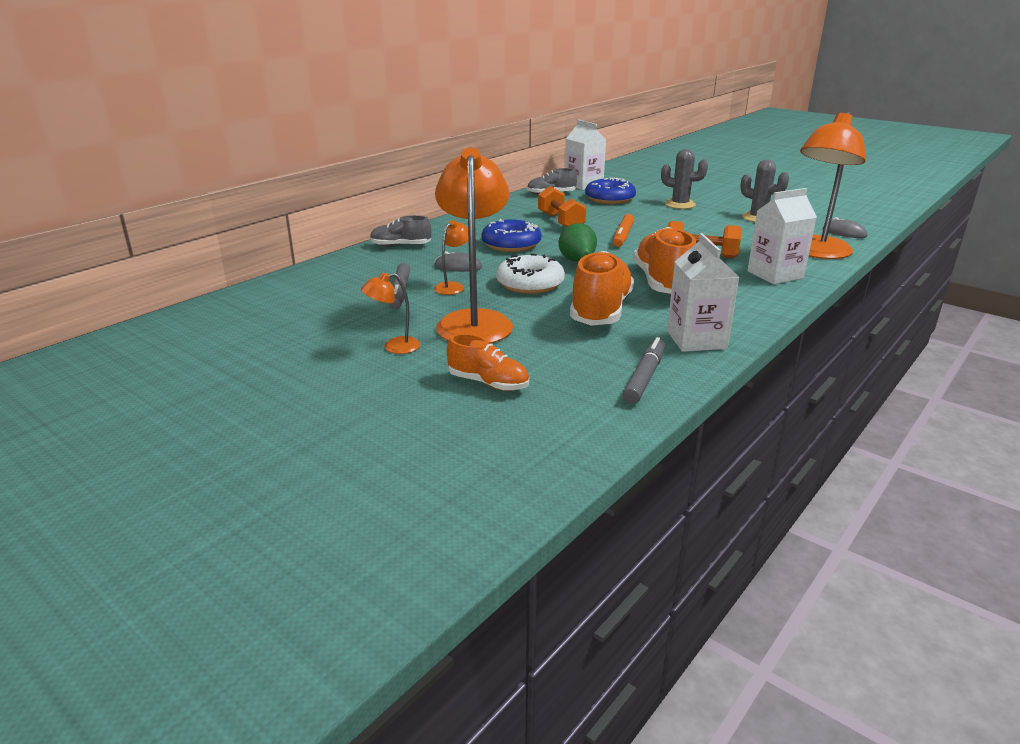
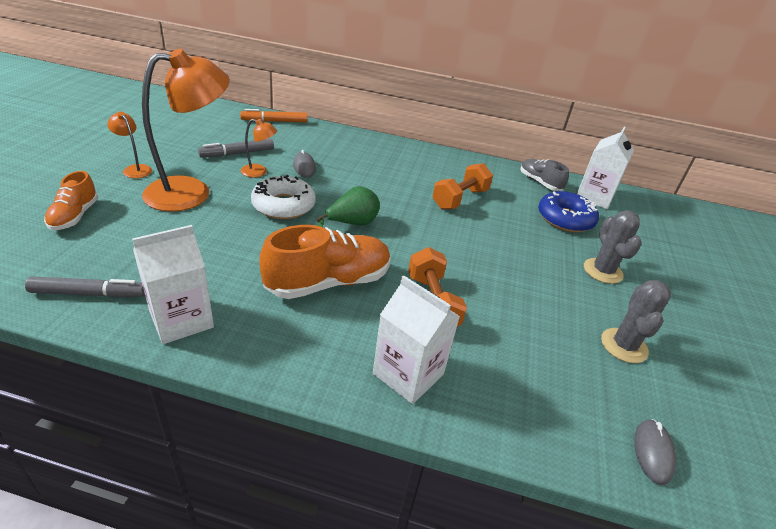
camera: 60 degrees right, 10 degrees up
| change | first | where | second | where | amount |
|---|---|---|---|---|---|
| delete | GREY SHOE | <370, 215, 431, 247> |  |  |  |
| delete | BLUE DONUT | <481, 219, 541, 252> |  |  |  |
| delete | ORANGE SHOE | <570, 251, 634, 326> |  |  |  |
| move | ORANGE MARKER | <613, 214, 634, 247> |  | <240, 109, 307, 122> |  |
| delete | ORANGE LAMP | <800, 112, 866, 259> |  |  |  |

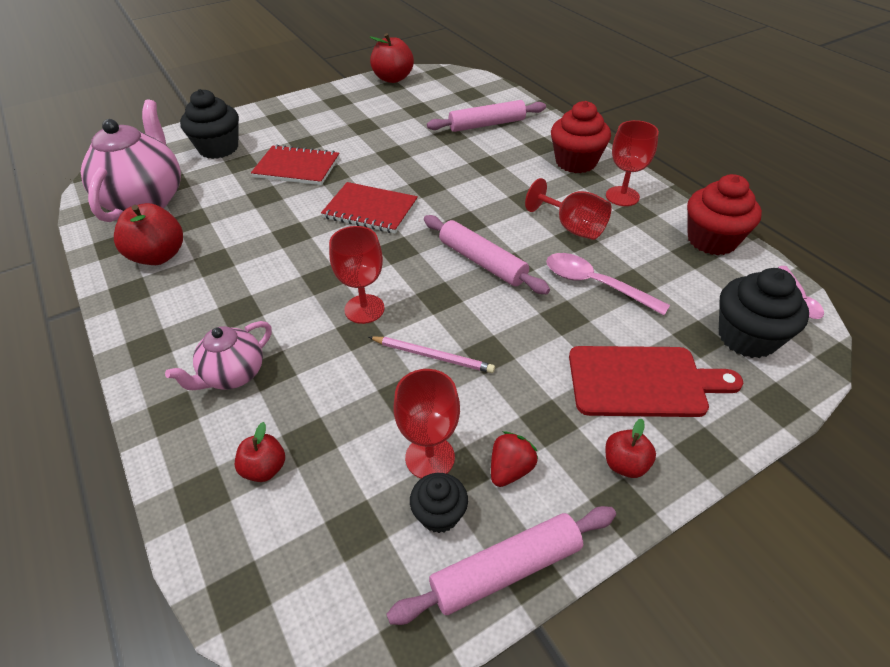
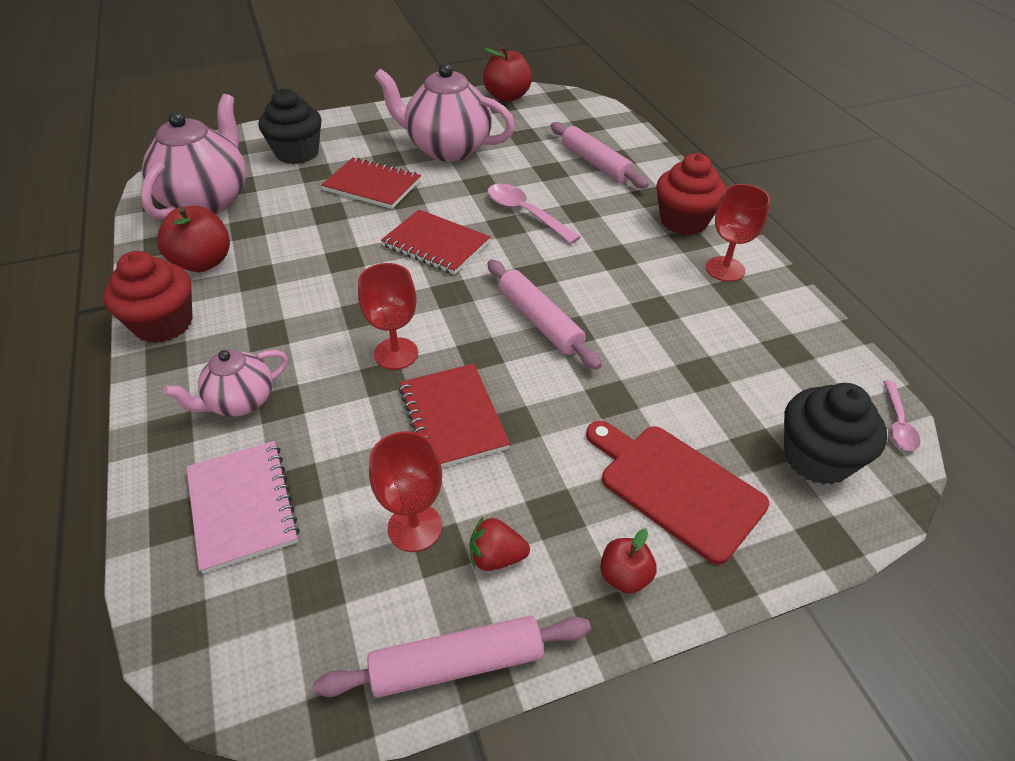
camera: 10 degrees right, 0 degrees up
| change | first | where | second | where | amount |
|---|---|---|---|---|---|
| replace | RED APPLE | <235, 422, 285, 482> | PINK NOTEBOOK | <186, 441, 300, 574> |  |
| replace | PINK PENCIL | <369, 336, 495, 373> | RED NOTEBOOK | <399, 364, 510, 467> |  |
| delete | BLACK CUPCAKE | <410, 473, 468, 533> |  |  |  |
| rotate | PINK ROLLING PIN | <427, 100, 546, 132> |  | <551, 122, 649, 189> | 60 degrees clockwise |
| rotate | RED STRAWBERRY | <491, 431, 538, 487> |  | <470, 517, 530, 571> | 135 degrees counterclockwise |
| delete | RED GOBLET | <525, 178, 612, 240> |  |  |  |
| move | PINK SPOON | <546, 253, 670, 315> |  | <487, 184, 581, 244> |  |
| rotate | RED CUTTING BOARD | <569, 346, 743, 417> |  | <586, 421, 769, 565> | 150 degrees counterclockwise |
| move | RED CUPCAKE | <687, 174, 762, 255> |  | <103, 251, 193, 343> |  |
| insert |  |  | PINK TEAPOT | <374, 63, 515, 162> |  |

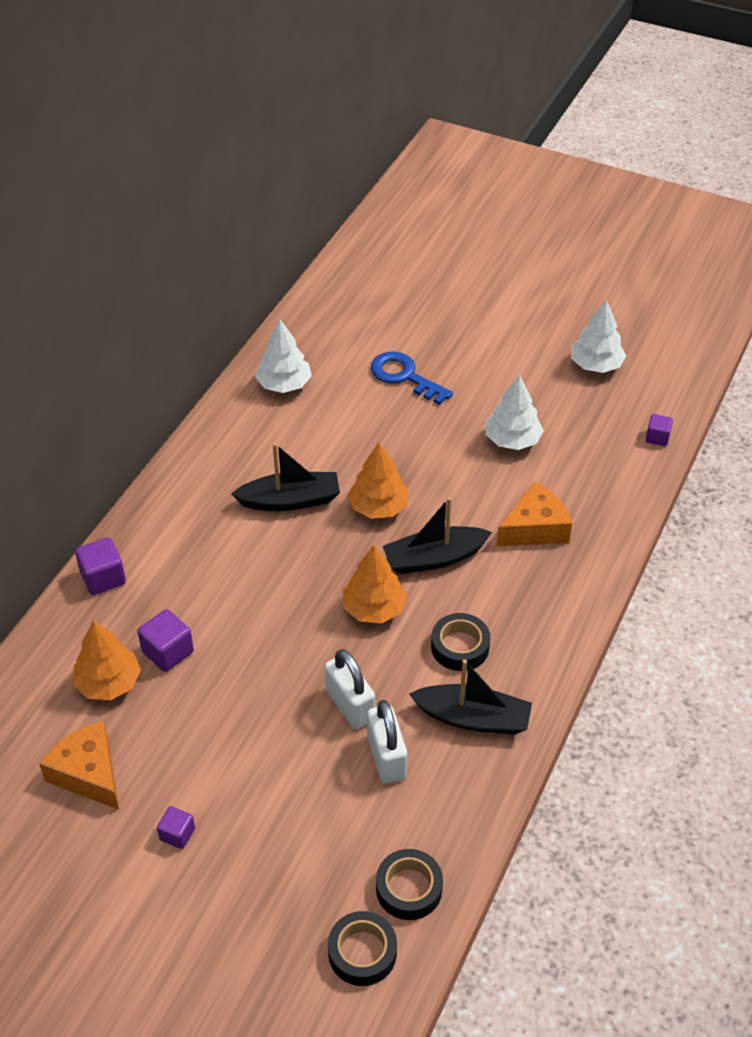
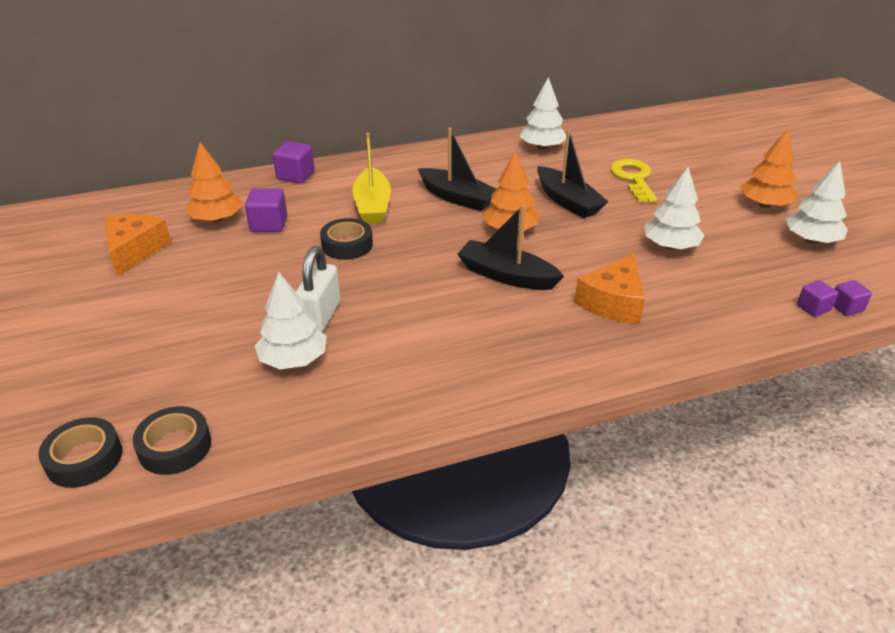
camera: 45 degrees right, 10 degrees down
| change | first | where | second | where | amount |
|---|---|---|---|---|---|
| move | PURPLE CUBE | <157, 806, 195, 849> |  | <833, 280, 872, 316> |  |
| move | ORANGE TREE | <342, 545, 407, 624> |  | <740, 129, 797, 208> |  |
| replace | WHITE PADLOCK | <367, 700, 407, 783> | WHITE TREE | <255, 272, 327, 369> |  |
| recolor | BLUE KEY | <370, 351, 453, 405> | YELLOW KEY | <610, 159, 657, 202> |  |
| move | BLACK BOAT | <409, 659, 532, 735> |  | <537, 130, 608, 218> |  |
| move | BLACK TAPE | <431, 613, 490, 671> |  | <320, 218, 373, 260> |  |
| rotate | ORANGE CHEESE | <496, 481, 572, 547> |  | <574, 254, 645, 324> | 105 degrees clockwise |
| insert |  |  | YELLOW BOAT | <352, 133, 391, 224> |  |

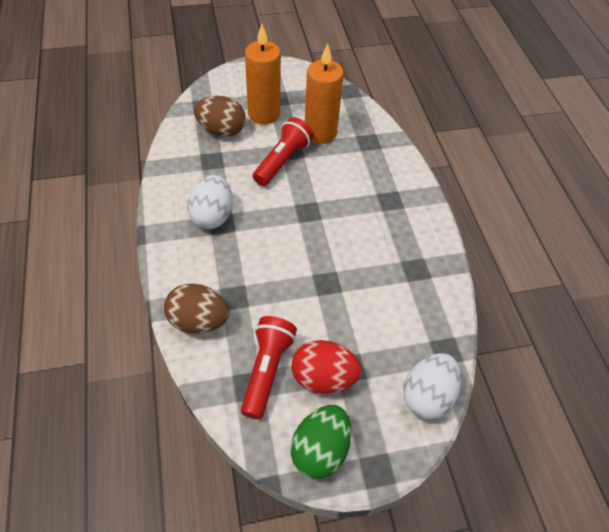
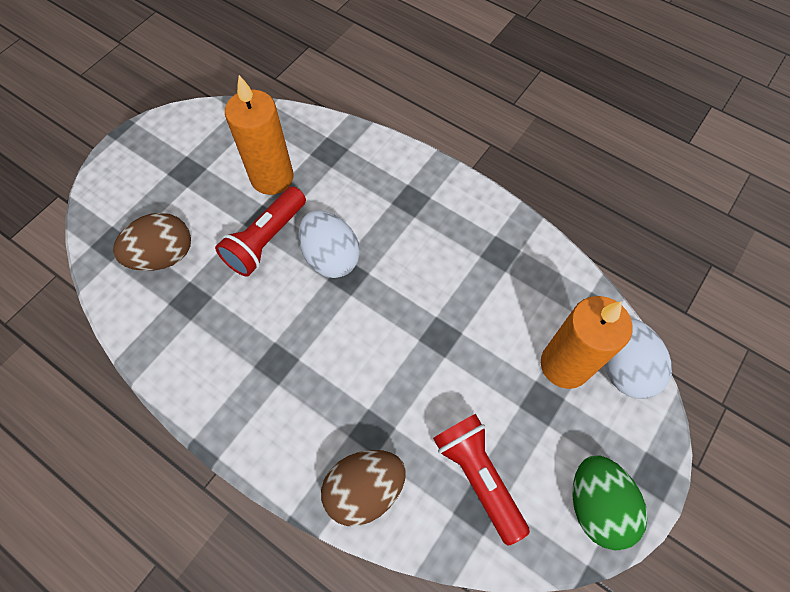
camera: 40 degrees left, 10 degrees up
| change | first | where | second | where | amount |
|---|---|---|---|---|---|
| move | WHITE EGG | <187, 175, 233, 229> |  | <299, 210, 360, 278> |  |
| move | ORANGE CANDLE | <245, 24, 281, 124> |  | <541, 296, 632, 389> |  |
| rotate | RED FLASHLIGHT | <253, 117, 313, 186> |  | <215, 186, 306, 277> | 135 degrees counterclockwise |
| delete | RED EGG | <291, 340, 362, 394> |  |  |  |

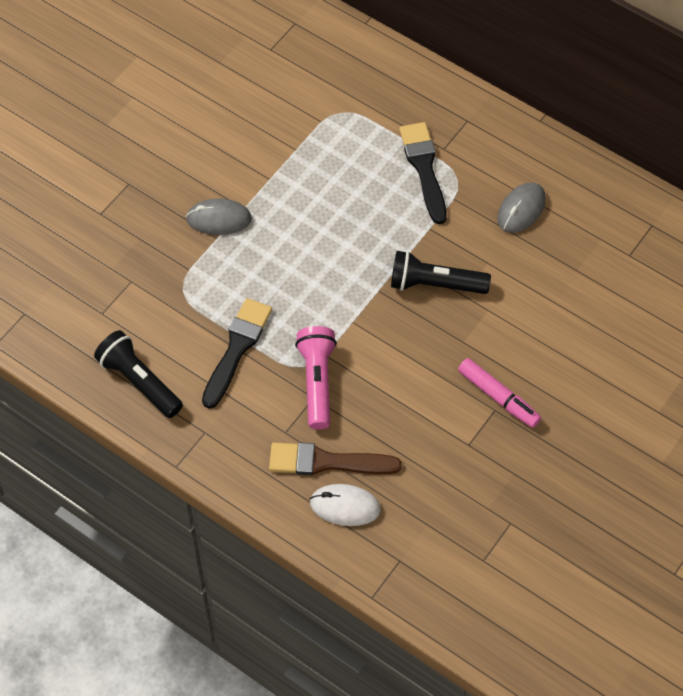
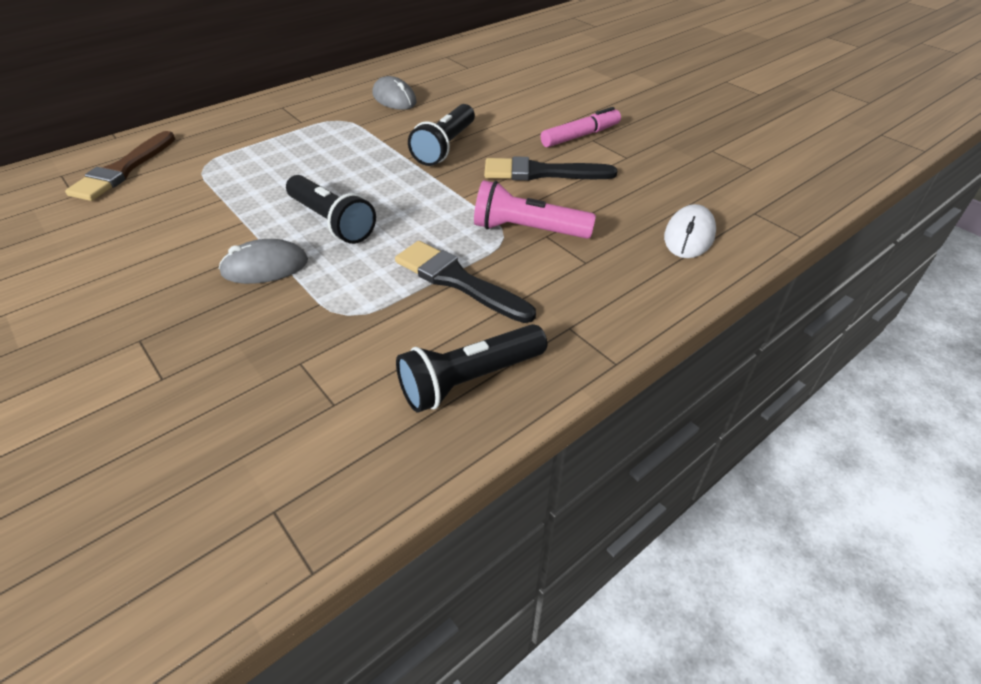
camera: 75 degrees left, 15 degrees down
| change | first | where | second | where | amount |
|---|---|---|---|---|---|
| rotate | GREY MOUSE | <186, 199, 252, 235> |  | <219, 239, 308, 284> | 60 degrees clockwise |
| move | BROWN BRUSH | <269, 442, 402, 475> |  | <65, 131, 175, 201> |  |
| move | BLACK BRUSH | <399, 122, 447, 224> |  | <484, 156, 617, 181> |  |
| insert |  |  | BLACK FLASHLIGHT | <286, 175, 376, 244> |  |

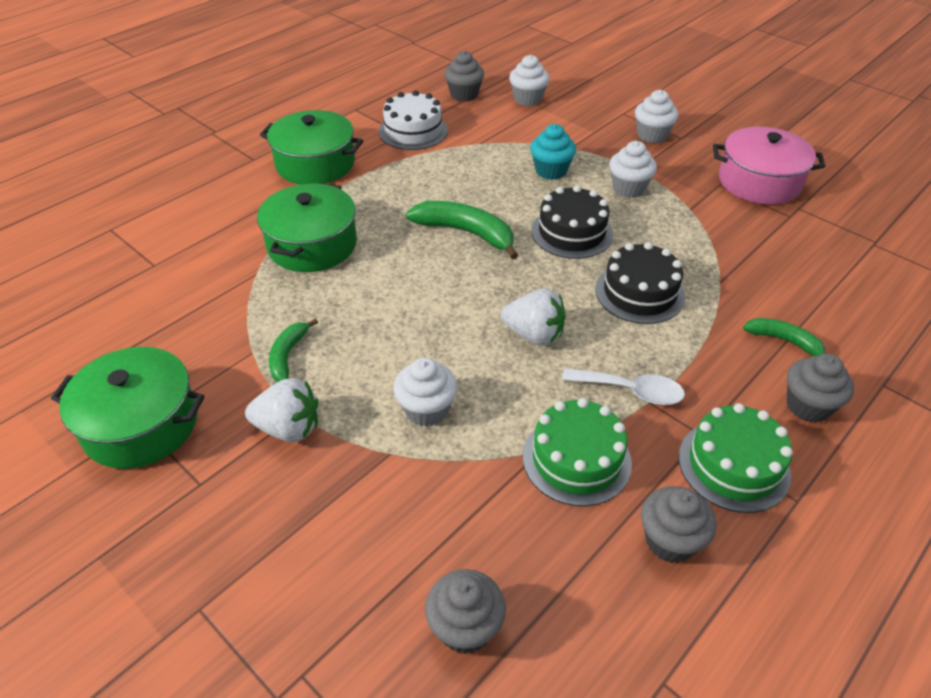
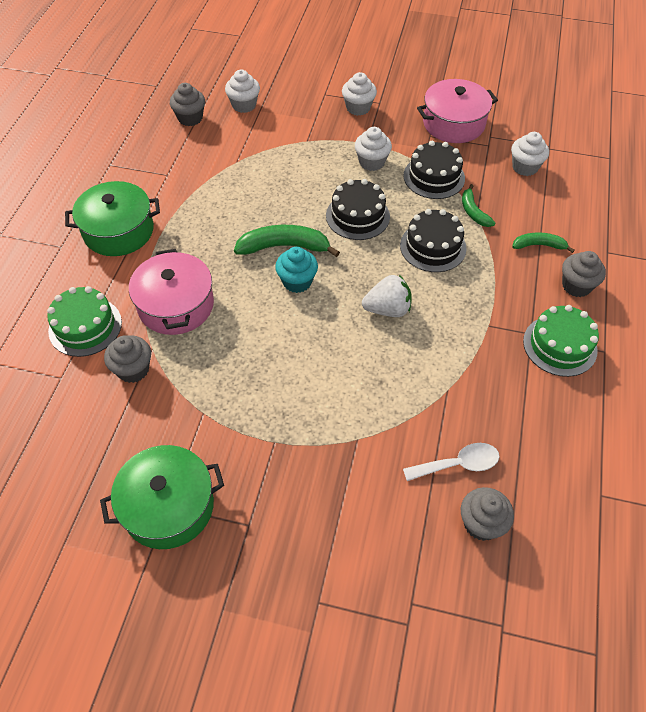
camera: 30 degrees left, 10 degrees up
| change | first | where | second | where | amount |
|---|---|---|---|---|---|
| delete | WHITE STRAWBERRY | <245, 378, 318, 442> |  |  |  |
| recolor | GREEN POT | <257, 182, 357, 272> | PINK POT | <129, 249, 214, 335> |  |
| move | GREEN BANANA | <269, 318, 318, 382> |  | <462, 184, 495, 227> |  |
| delete | WHITE CAKE | <379, 90, 448, 150> |  |  |  |
| move | WHITE CUPCAKE | <393, 357, 457, 427> |  | <511, 132, 549, 176> |  |
| move | GREEN CAKE | <523, 398, 632, 506> |  | <47, 286, 122, 357> |  |
| move | TURQUOISE CUPCAKE | <530, 124, 576, 180> |  | <275, 247, 318, 293> |  |
| move | WHITE SPOON | <562, 368, 685, 405> |  | <403, 443, 499, 481> |  |
| move | GREY CUPCAKE | <641, 486, 716, 563> |  | <104, 335, 151, 383> |  |
| insert |  |  | BLACK CAKE | <403, 141, 465, 199> |  |

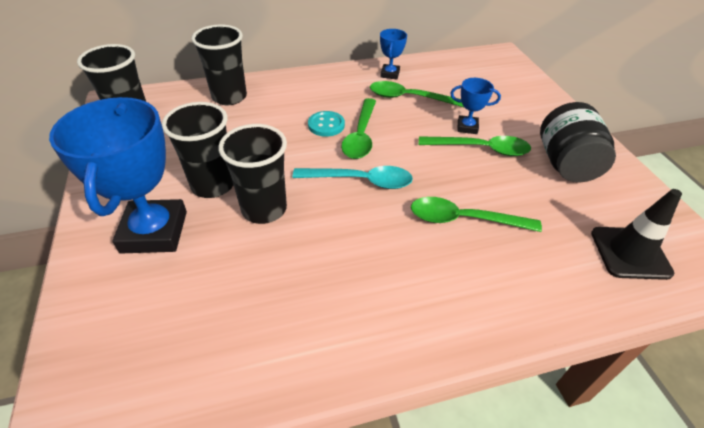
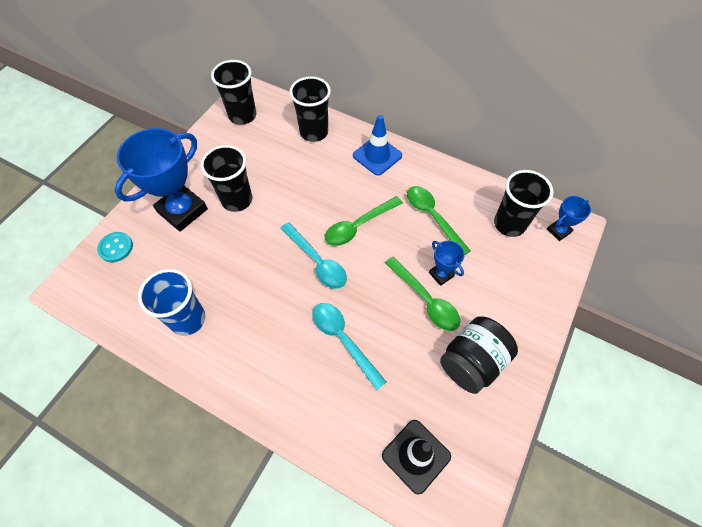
camera: 45 degrees right, 15 degrees up
| change | first | where | second | where | amount |
|---|---|---|---|---|---|
| move | BLACK CUP | <218, 124, 287, 224> |  | <494, 170, 554, 237> |  |
| move | TURQUOISE BUTTON | <308, 111, 345, 137> |  | <97, 232, 133, 262> |  |
| move | BLUE TROPHY | <380, 29, 407, 79> |  | <547, 196, 591, 241> |  |
| recolor | GREEN SPOON | <411, 197, 542, 232> | TURQUOISE SPOON | <313, 303, 386, 390> |  |
| insert |  |  | BLUE CUP | <138, 269, 205, 336> |  |
| insert |  |  | BLUE TRAFFIC CONE | <353, 115, 402, 176> |  |

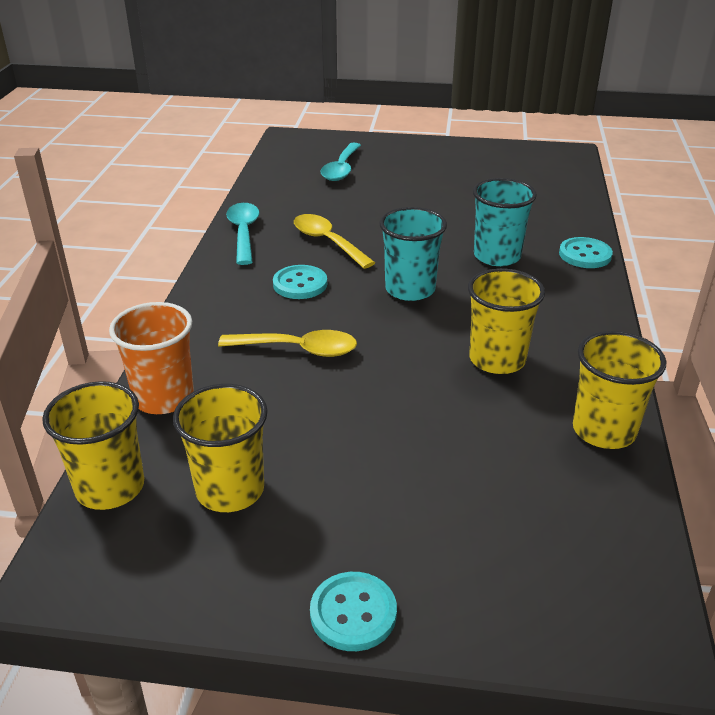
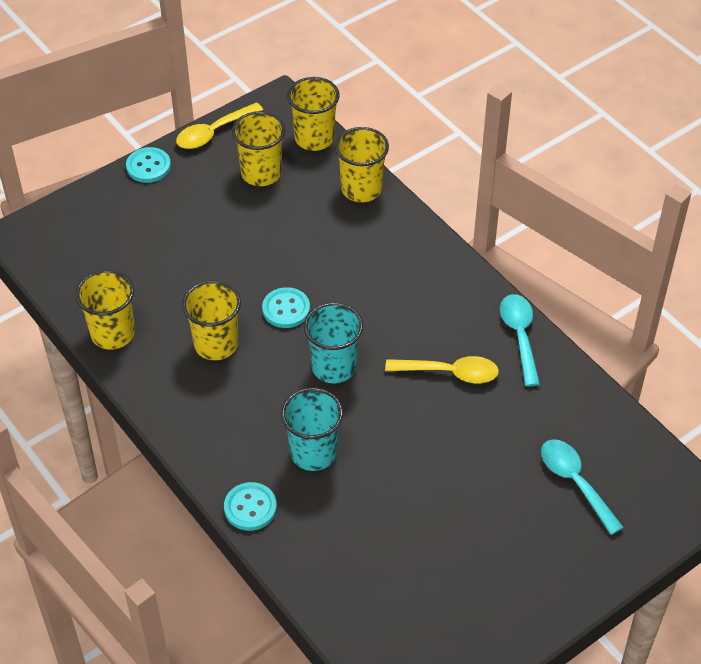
camera: 135 degrees right, 15 degrees up
| change | first | where | second | where | amount |
|---|---|---|---|---|---|
| recolor | ORANGE CUP | <109, 302, 194, 414> | YELLOW CUP | <335, 127, 389, 202> |  |
| move | YELLOW SPOON | <218, 330, 357, 357> |  | <176, 102, 263, 149> |  |
| rotate | TURQUOISE SPOON | <226, 203, 260, 265> |  | <500, 294, 540, 387> | 135 degrees counterclockwise |
| move | TURQUOISE BUTTON | <273, 265, 327, 299> |  | <262, 287, 310, 328> |  |

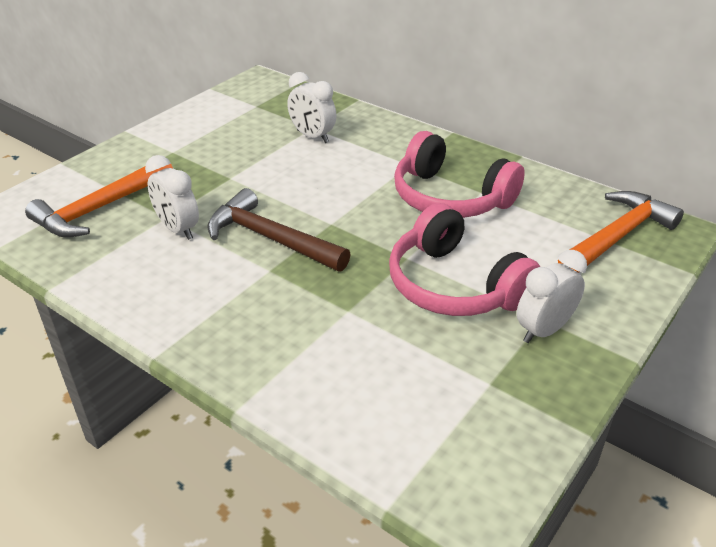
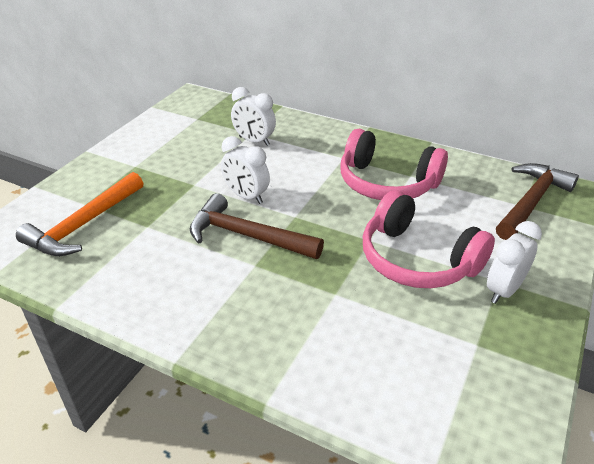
camera: 10 degrees left, 0 degrees up
| change | first | where | second | where | amount |
|---|---|---|---|---|---|
| move | WHITE CLOCK | <145, 155, 199, 240> |  | <221, 136, 270, 204> |  |
| recolor | ORANGE HAMMER | <558, 191, 684, 273> | BROWN HAMMER | <496, 163, 579, 240> |  |

